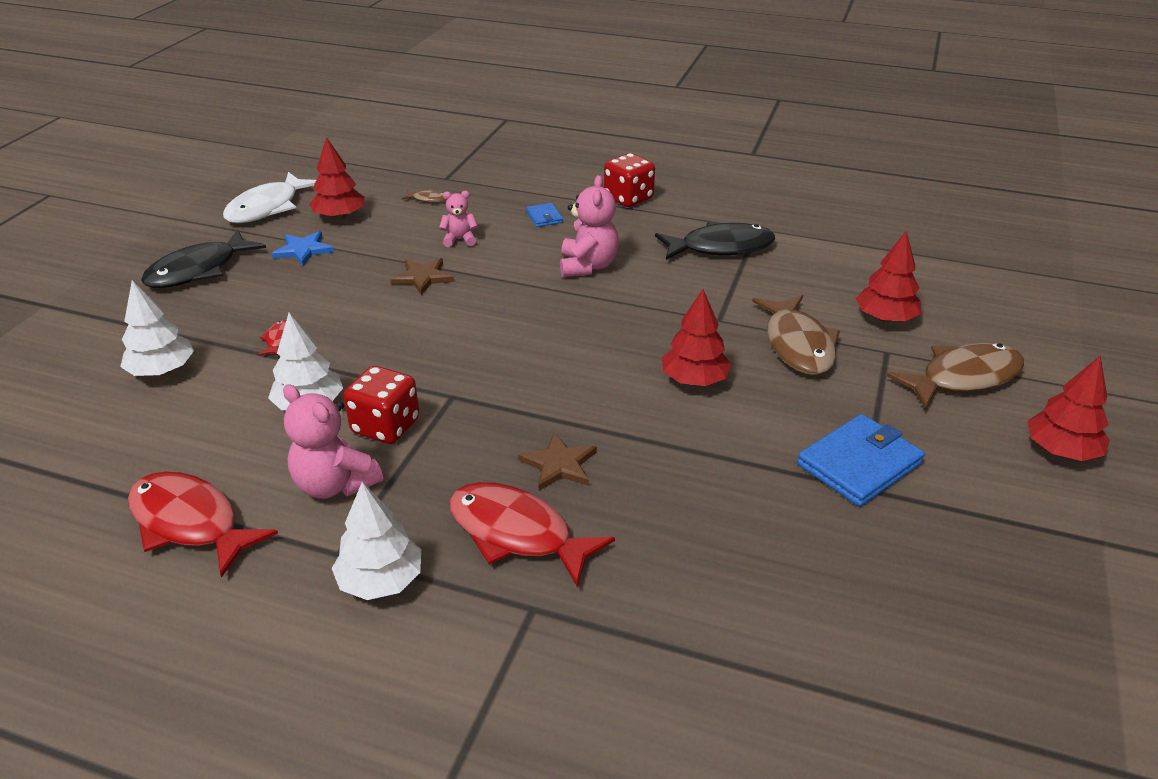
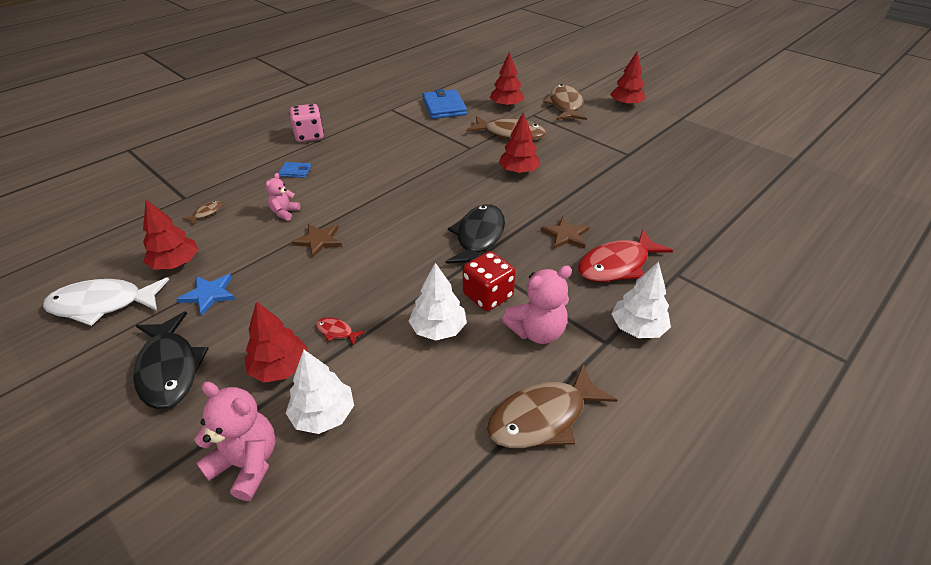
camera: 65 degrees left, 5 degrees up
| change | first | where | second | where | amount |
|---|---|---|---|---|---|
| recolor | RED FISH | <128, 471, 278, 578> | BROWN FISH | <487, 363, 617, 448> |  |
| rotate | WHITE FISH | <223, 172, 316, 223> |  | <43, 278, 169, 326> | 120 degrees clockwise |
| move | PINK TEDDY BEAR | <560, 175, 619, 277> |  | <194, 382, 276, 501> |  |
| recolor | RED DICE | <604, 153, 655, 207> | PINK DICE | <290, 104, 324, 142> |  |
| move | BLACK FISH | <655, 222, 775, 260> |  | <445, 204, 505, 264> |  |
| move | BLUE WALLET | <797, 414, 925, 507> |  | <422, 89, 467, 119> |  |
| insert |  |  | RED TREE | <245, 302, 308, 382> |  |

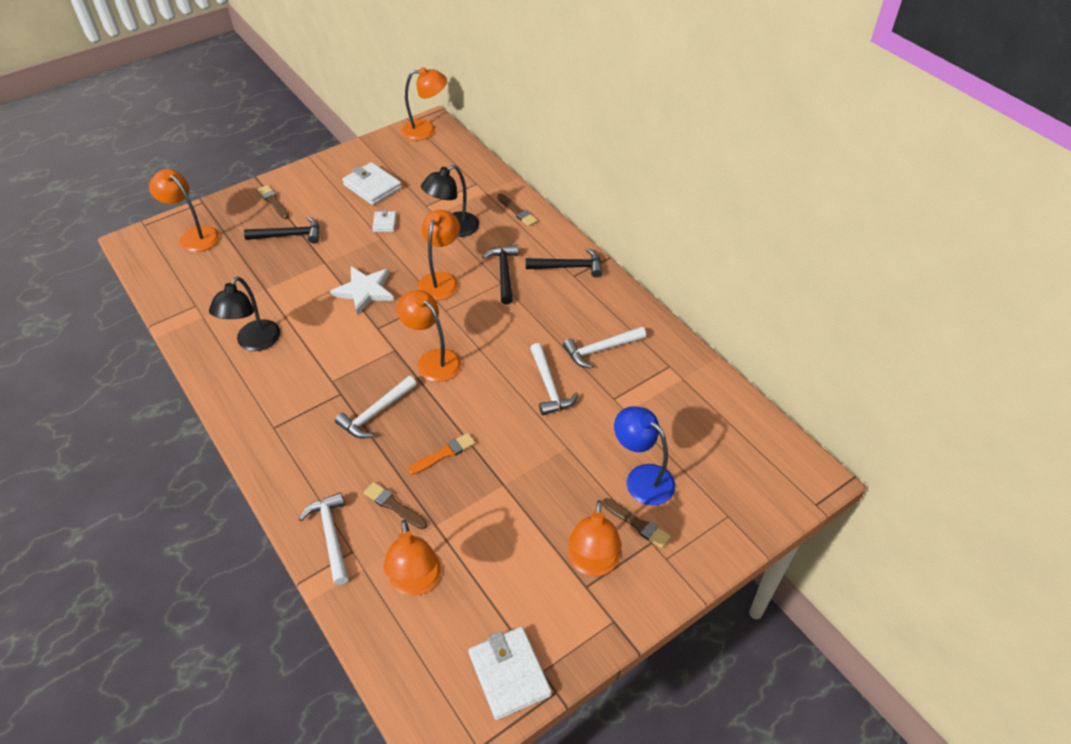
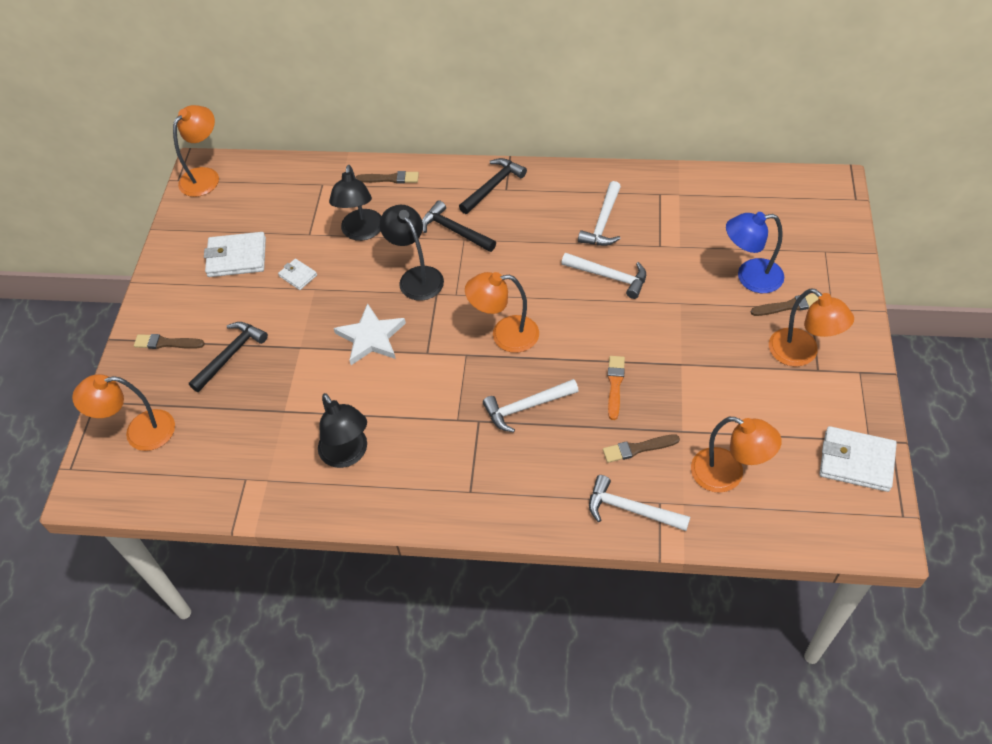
camera: 45 degrees left, 5 degrees up
| change | first | where | second | where | amount |
|---|---|---|---|---|---|
| rotate | WHITE HAMMER | <335, 376, 417, 439> |  | <483, 379, 579, 432> | 75 degrees clockwise |
| recolor | ORANGE LAMP | <418, 210, 460, 301> | BLACK LAMP | <380, 205, 444, 301> |  |

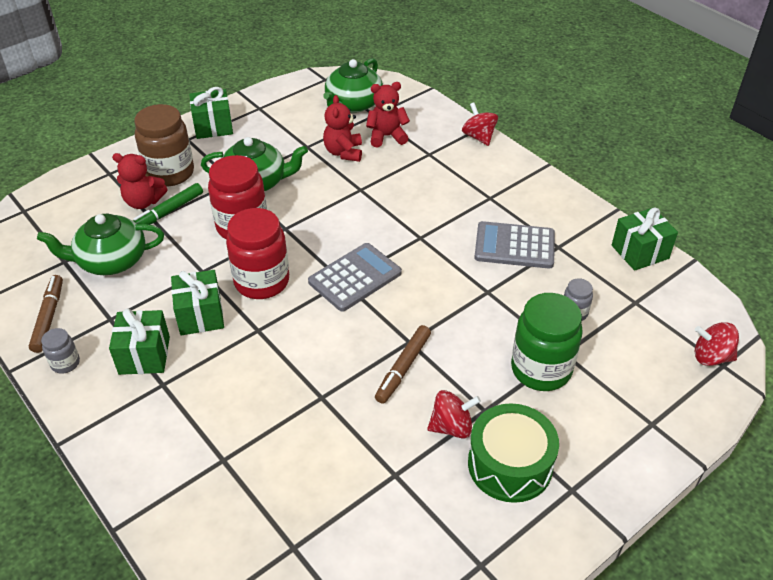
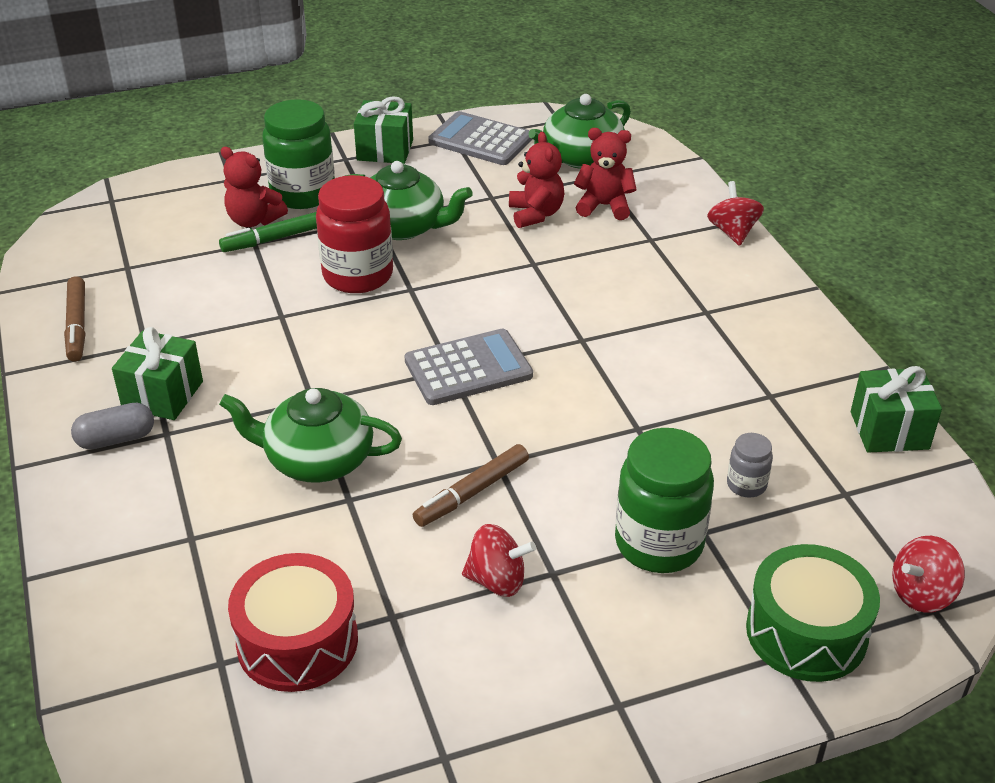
camera: 20 degrees right, 5 degrees down
| change | first | where | second | where | amount |
|---|---|---|---|---|---|
| rotate | BROWN MARKER | <29, 275, 63, 353> |  | <64, 276, 85, 361> | 150 degrees clockwise |
| move | GREEN TEAPOT | <37, 214, 164, 275> |  | <219, 388, 402, 482> |  |
| delete | GREY JAR | <41, 328, 80, 374> |  |  |  |
| recolor | BROWN JAR | <134, 104, 194, 186> | GREEN JAR | <263, 99, 335, 209> |  |
| delete | GREEN GIFT | <171, 270, 224, 335> |  |  |  |
| delete | RED JAR | <226, 208, 289, 299> |  |  |  |
| rotate | RED TEDDY BEAR | <323, 95, 362, 162> |  | <509, 132, 564, 228> | 150 degrees clockwise |
| move | GREEN DRUM | <468, 403, 559, 503> |  | <746, 544, 880, 682> |  |
| move | GREY CALCULATOR | <474, 221, 555, 269> |  | <428, 111, 532, 165> |  |
| rotate | RED SPINNING TOP | <695, 322, 739, 366> |  | <892, 536, 965, 613> | 60 degrees counterclockwise |
| insert |  |  | GREY CAPSULE | <71, 403, 154, 450> |  |
| insert |  |  | RED DRUM | <228, 553, 358, 692> |  |

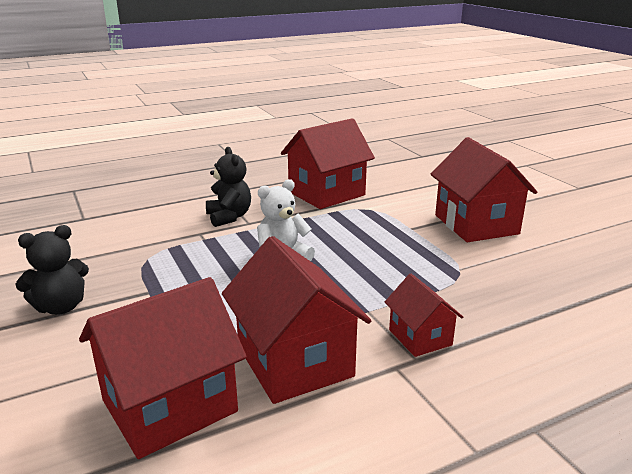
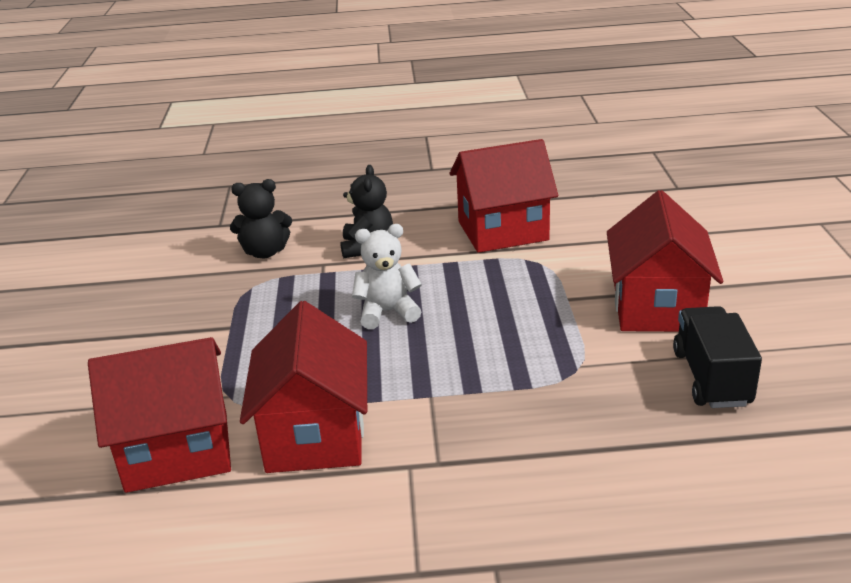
camera: 25 degrees right, 5 degrees up
| change | first | where | second | where | amount |
|---|---|---|---|---|---|
| move | BLACK TEDDY BEAR | <15, 225, 89, 315> |  | <230, 179, 292, 258> |  |
| delete | RED HOUSE | <385, 274, 463, 357> |  |  |  |
| insert |  |  | BLACK TRUCK | <673, 306, 762, 408> |  |

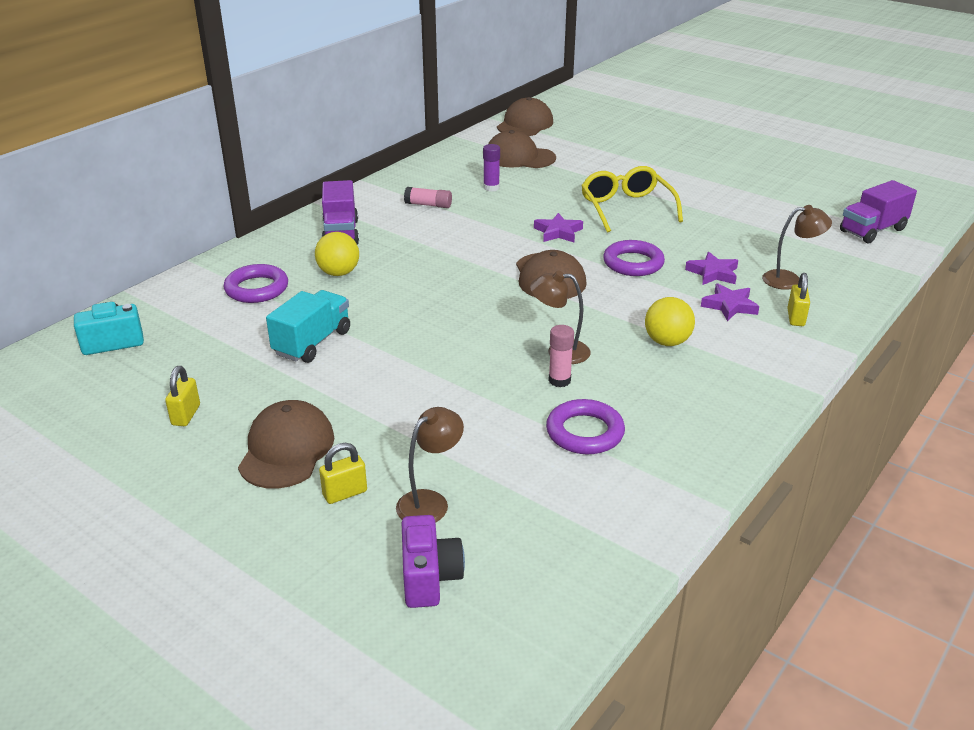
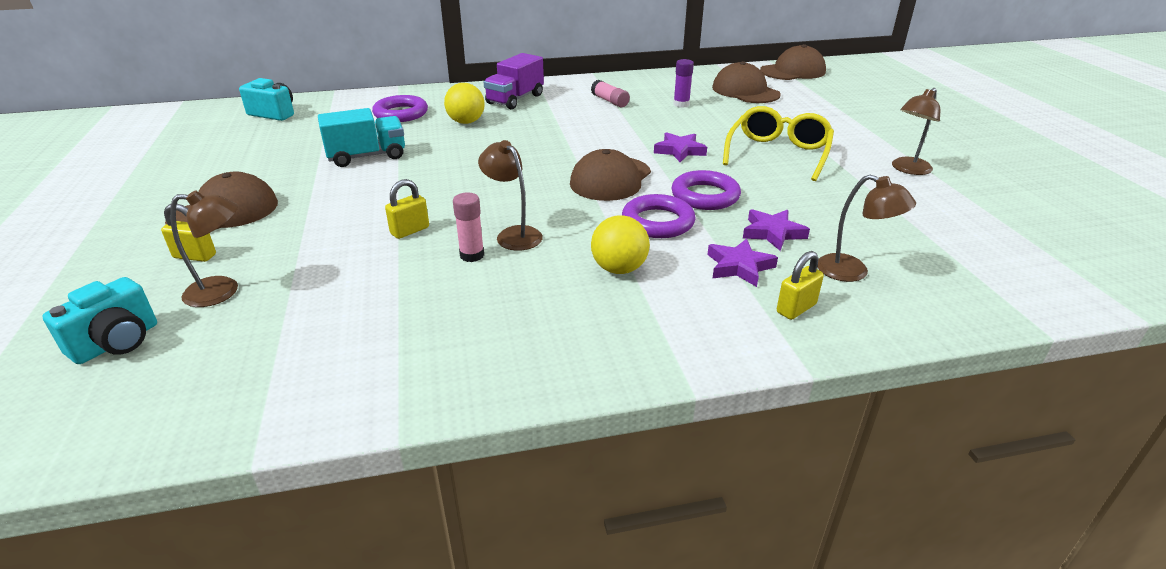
camera: 40 degrees right, 0 degrees up
| change | first | where | second | where | amount |
|---|---|---|---|---|---|
| move | YELLOW PADLOCK | <165, 366, 200, 426> |  | <385, 179, 429, 239> |  |
| recolor | PURPLE CAMERA | <402, 515, 465, 608> | TURQUOISE CAMERA | <42, 277, 157, 364> |  |
| move | PURPLE RING | <546, 399, 625, 454> |  | <622, 194, 696, 238> |  |
| delete | PURPLE TRUCK | <840, 180, 917, 243> |  |  |  |
| insert |  |  | BROWN LAMP | <892, 88, 940, 175> |  |

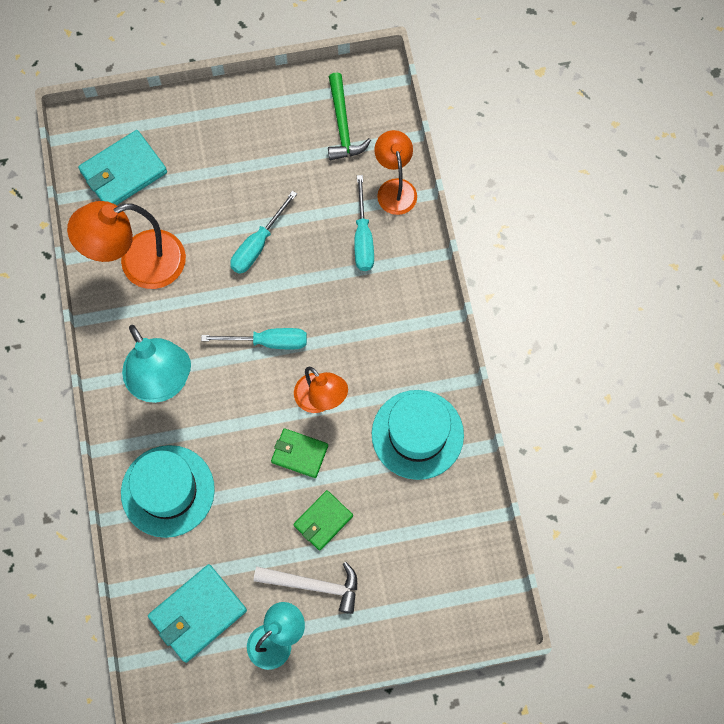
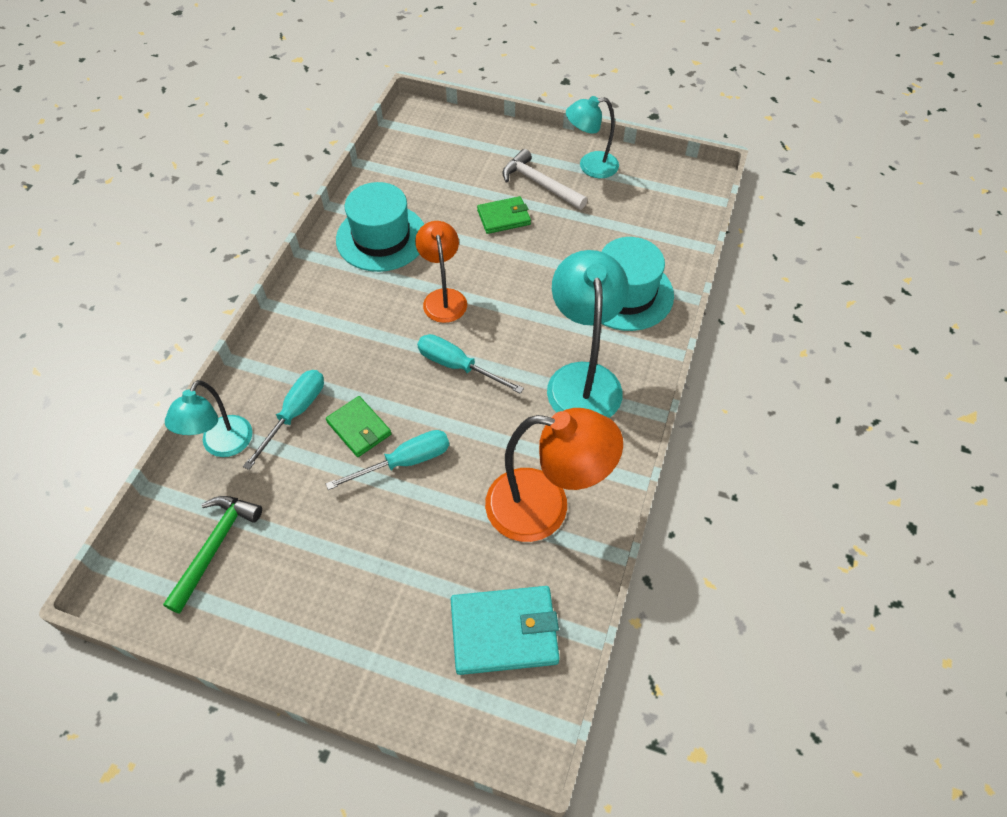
camera: 150 degrees left, 15 degrees down
| change | first | where | second | where | amount |
|---|---|---|---|---|---|
| delete | TURQUOISE WALLET | <148, 564, 247, 663> |  |  |  |
| move | GREEN WALLET | <271, 428, 328, 478> |  | <326, 396, 391, 457> |  |
| recolor | ORANGE LAMP | <374, 130, 417, 215> | TURQUOISE LAMP | <165, 380, 252, 457> |  |

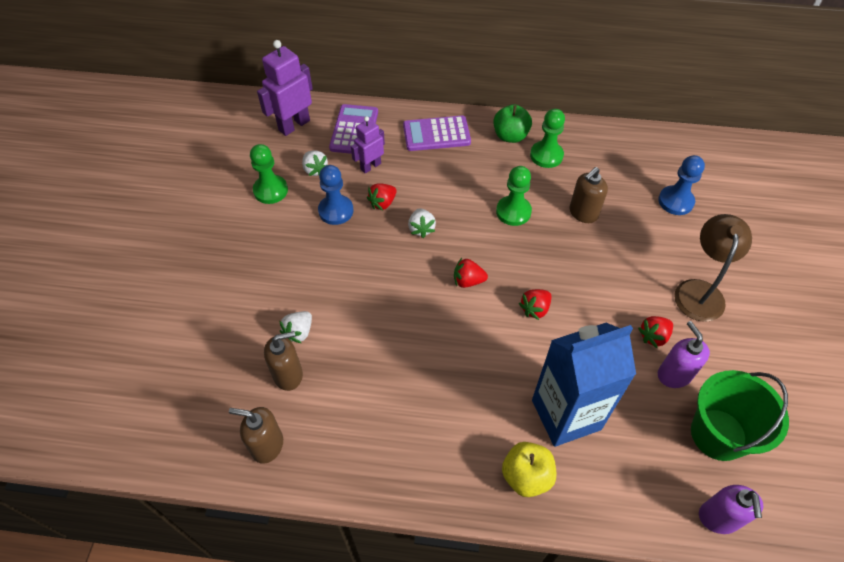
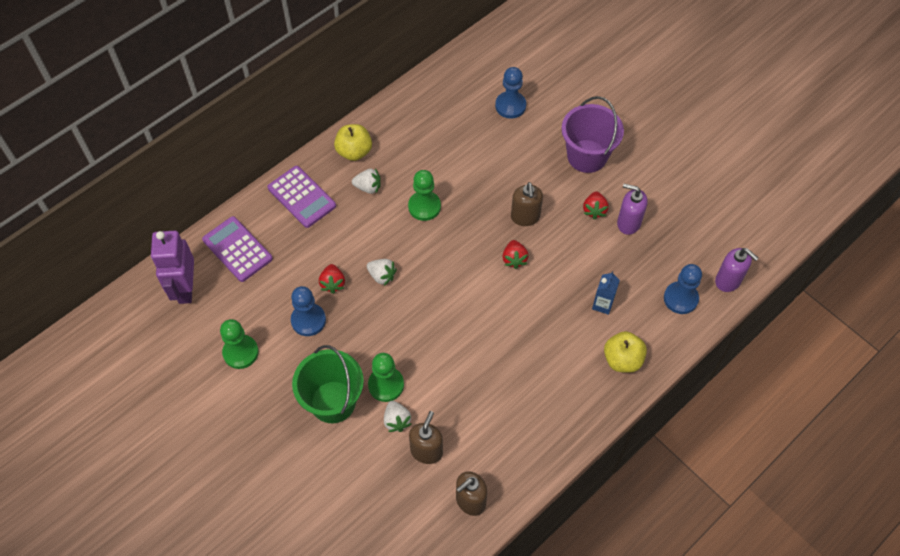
camera: 50 degrees left, 5 degrees up
| change | first | where | second | where | amount |
|---|---|---|---|---|---|
| move | WHITE STRAWBERRY | <302, 150, 328, 176> |  | <352, 168, 381, 194> |  |
| delete | PURPLE ROBOT | <351, 116, 385, 174> |  |  |  |
| rotate | PURPLE CALCULATOR | <403, 116, 471, 151> |  | <267, 166, 336, 228> | 75 degrees counterclockwise |
| delete | RED STRAWBERRY | <454, 258, 488, 288> |  |  |  |
| recolor | GREEN APPLE | <493, 105, 532, 143> | YELLOW APPLE | <334, 124, 372, 161> |  |
| move | GREEN PAWN | <530, 109, 565, 168> |  | <368, 353, 404, 402> |  |
| resize | BLUE CARTON | <532, 323, 636, 447> |  | <592, 271, 620, 315> | x0.41 |
| move | BROWN SOAP DISPENSER | <569, 167, 608, 223> |  | <511, 182, 543, 226> |  |
| replace | BROWN LAMP | <674, 214, 752, 322> | PURPLE BUCKET | <561, 96, 624, 173> |  |
| move | GREEN BUCKET | <691, 370, 789, 461> |  | <292, 345, 364, 423> |  |
| insert |  |  | BLUE PAWN | <664, 264, 702, 314> |  |

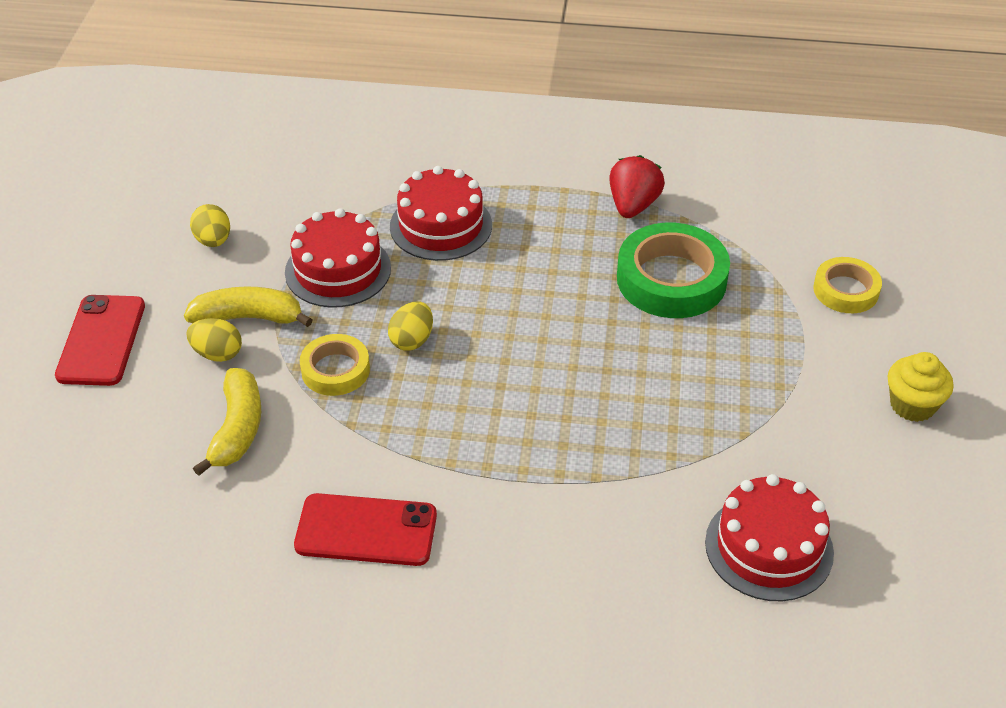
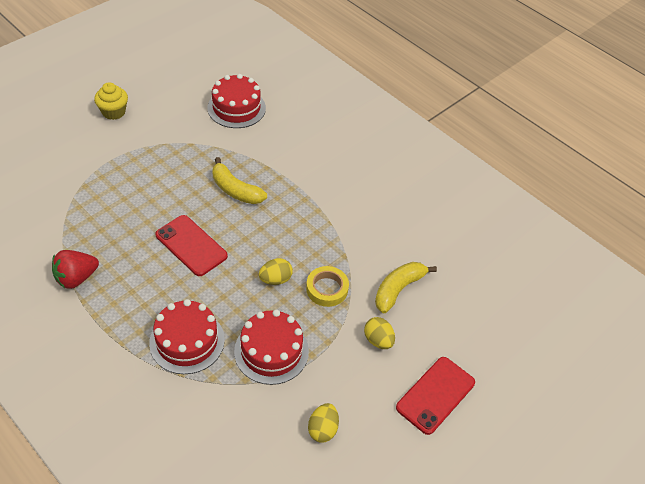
camera: 145 degrees left, 5 degrees up
| change | first | where | second | where | amount |
|---|---|---|---|---|---|
| move | YELLOW BANANA | <184, 287, 313, 327> |  | <212, 157, 267, 204> |  |
| move | RED PHONE | <294, 493, 437, 566> |  | <155, 215, 228, 276> |  |
| delete | GREEN TAPE | <617, 223, 730, 318> |  |  |  |
| delete | YELLOW TAPE | <813, 257, 882, 313> |  |  |  |

